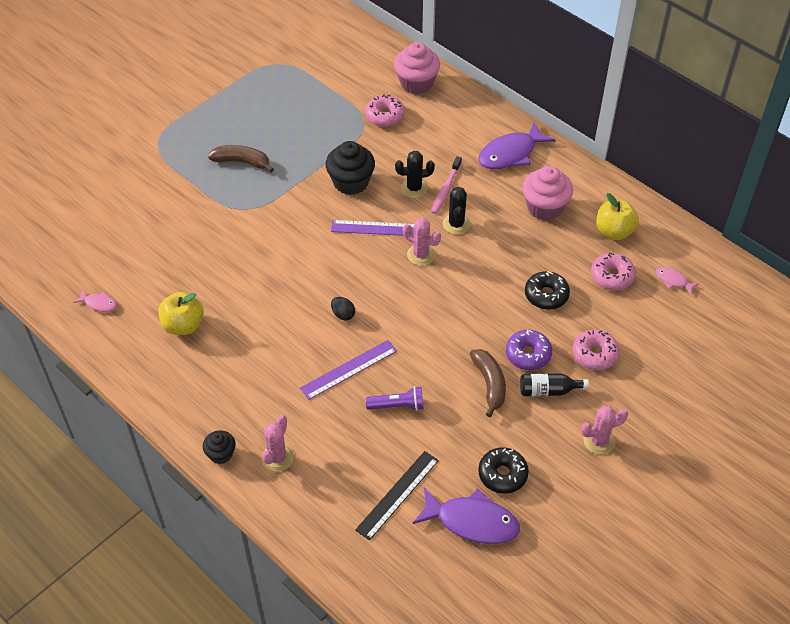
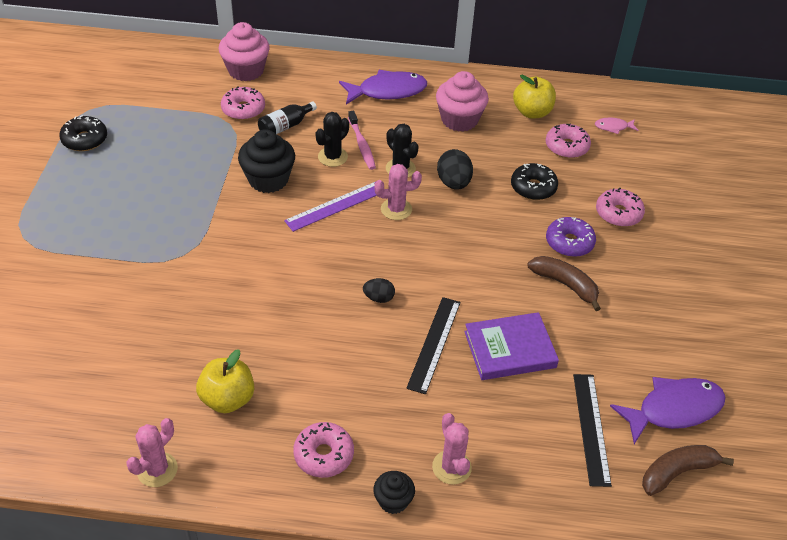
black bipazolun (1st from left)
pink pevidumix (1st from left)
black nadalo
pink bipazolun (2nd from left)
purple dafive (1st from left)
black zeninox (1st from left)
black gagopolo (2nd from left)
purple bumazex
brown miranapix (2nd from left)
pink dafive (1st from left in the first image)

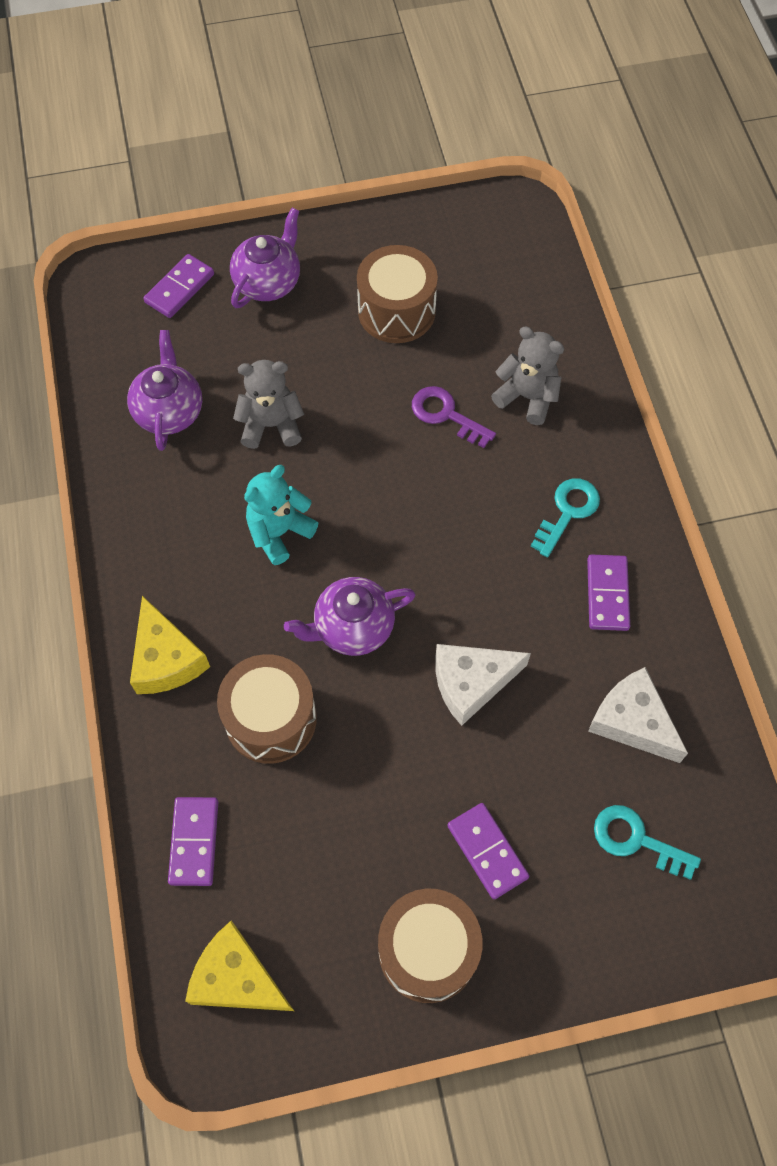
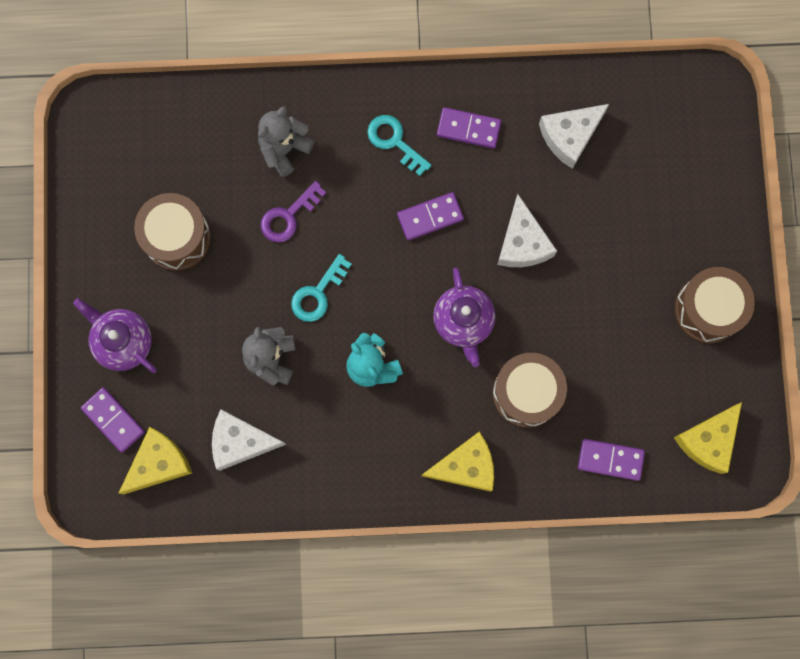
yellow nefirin (1st from left)
white nefirin (1st from left)
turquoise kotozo (1st from left)
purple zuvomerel (2nd from left)

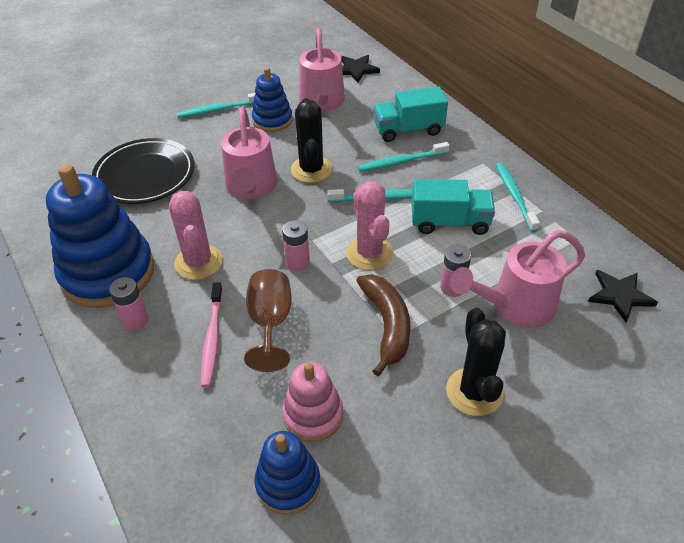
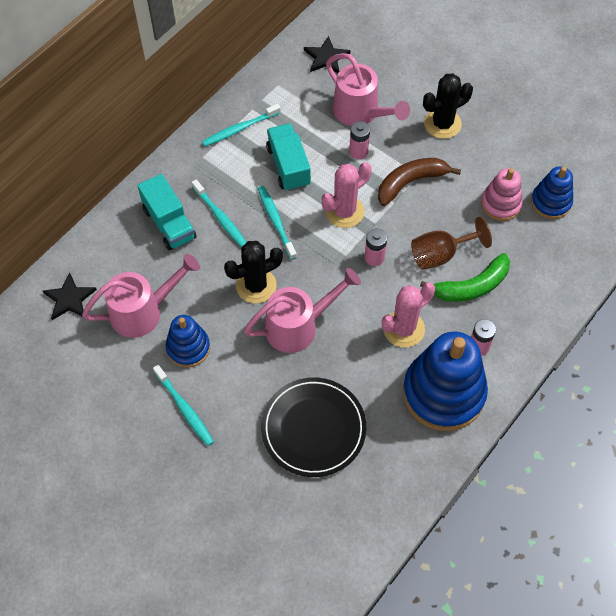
green miranapix

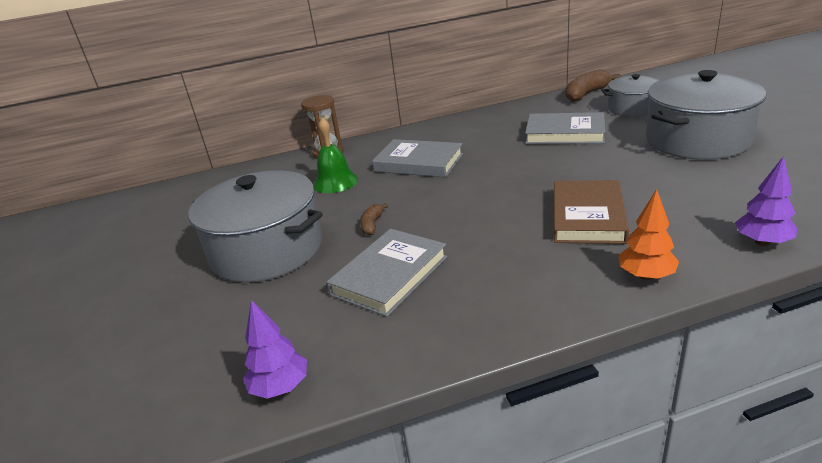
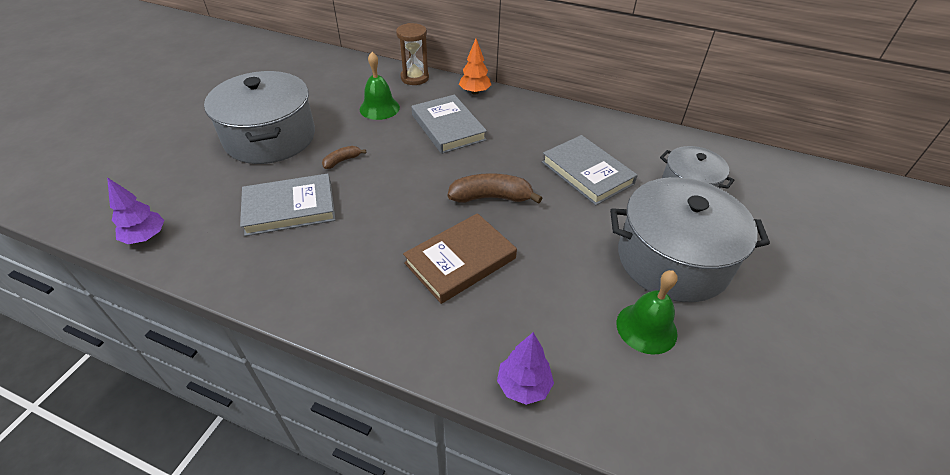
brown miranapix (2nd from left)
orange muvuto
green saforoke (2nd from left)

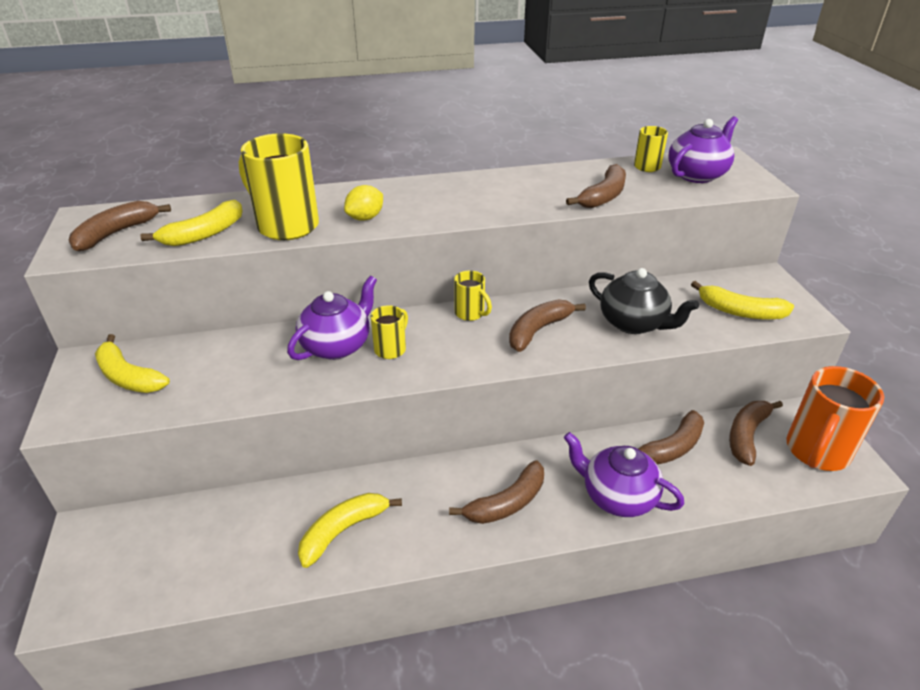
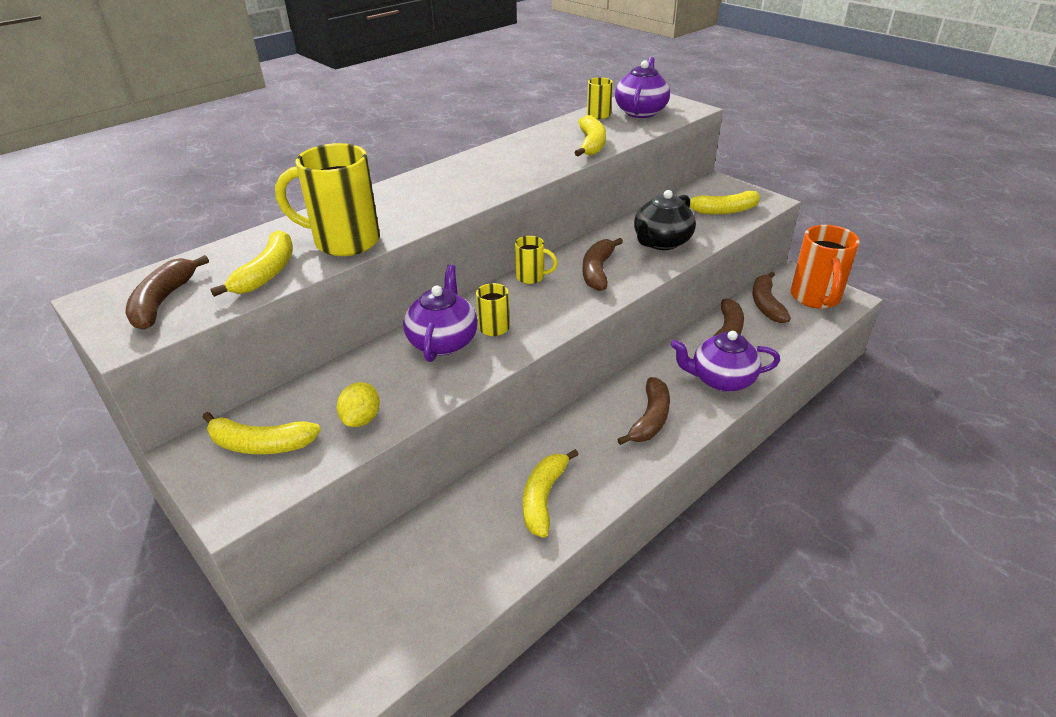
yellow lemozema
yellow miranapix (4th from left)
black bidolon

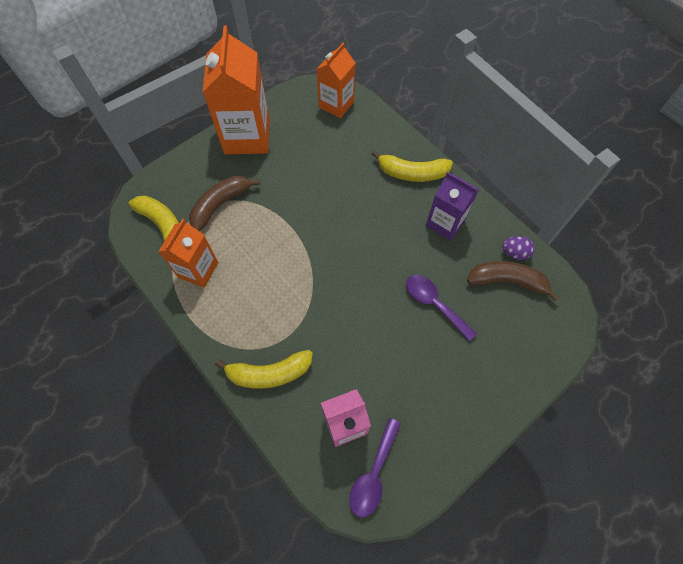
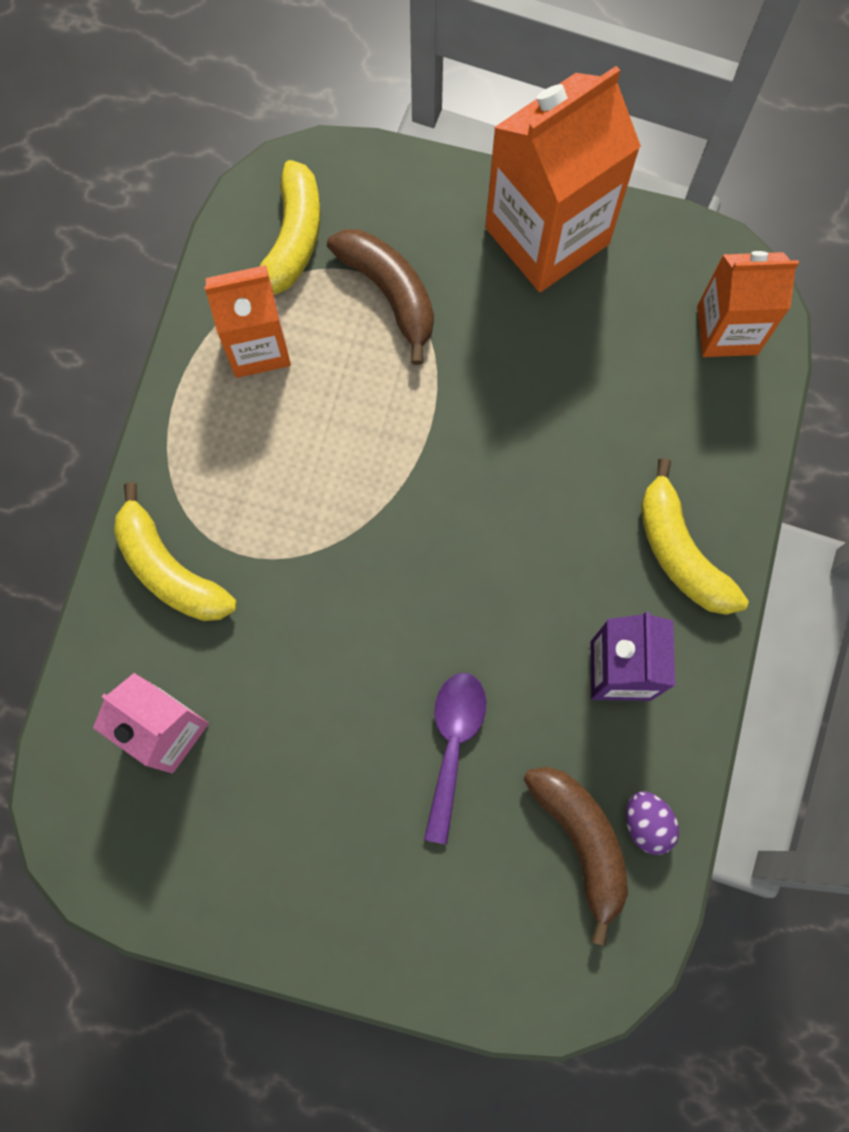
brown miranapix (1st from left)
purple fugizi (1st from left in the first image)

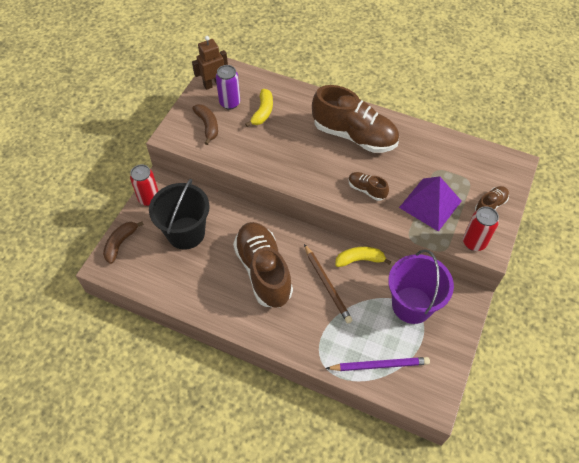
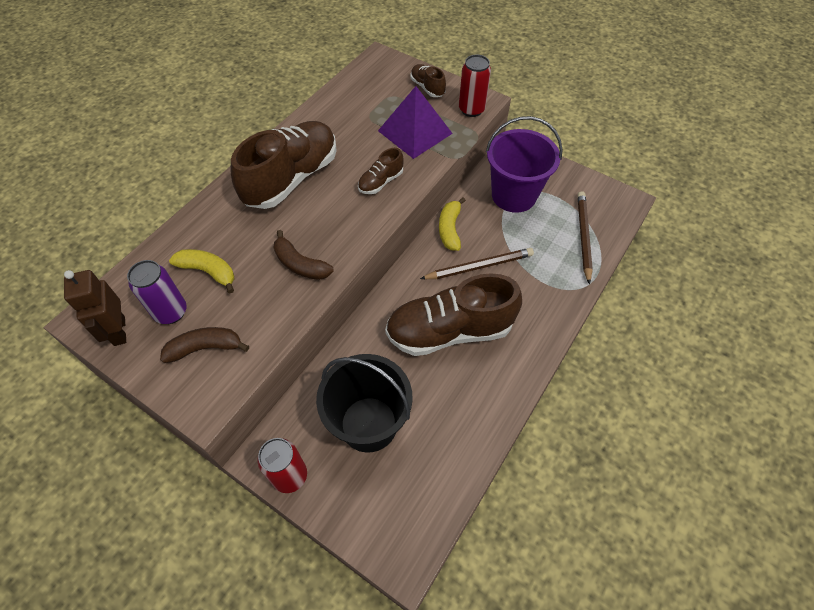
brown miranapix (2nd from left)
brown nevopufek (2nd from left)

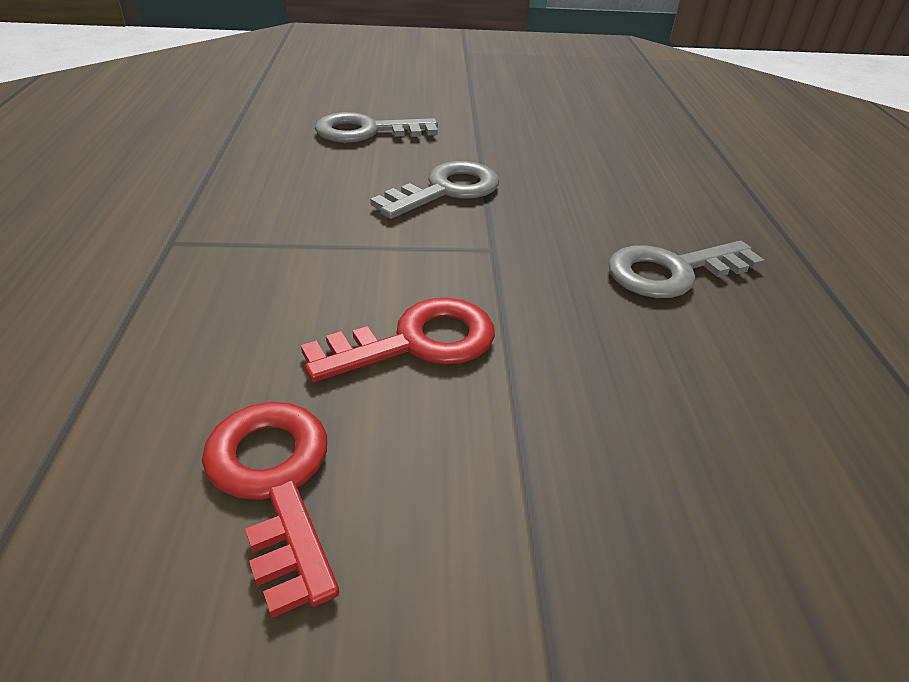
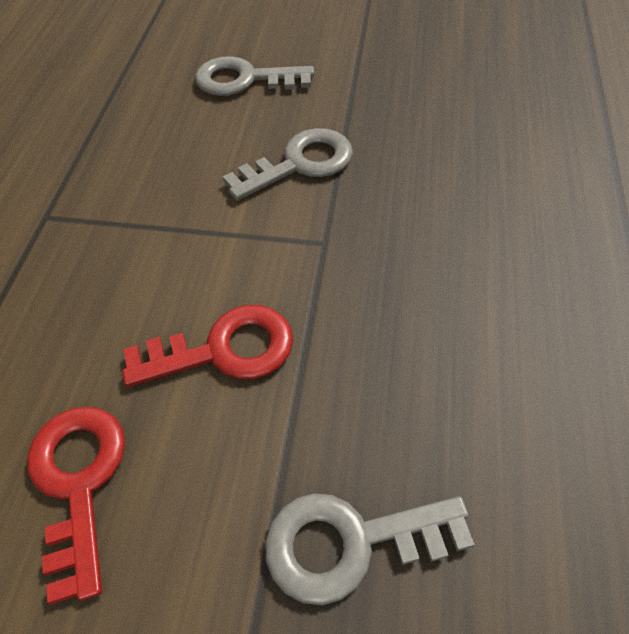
grey kotozo (3rd from left)

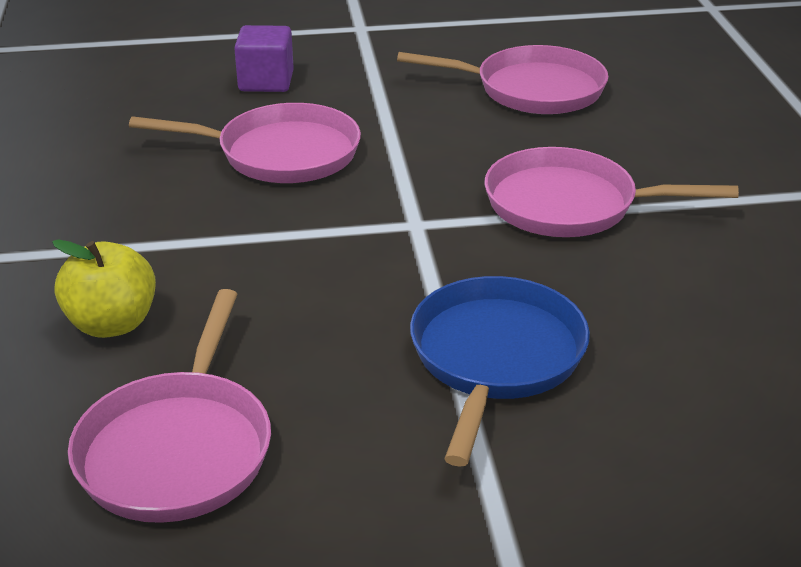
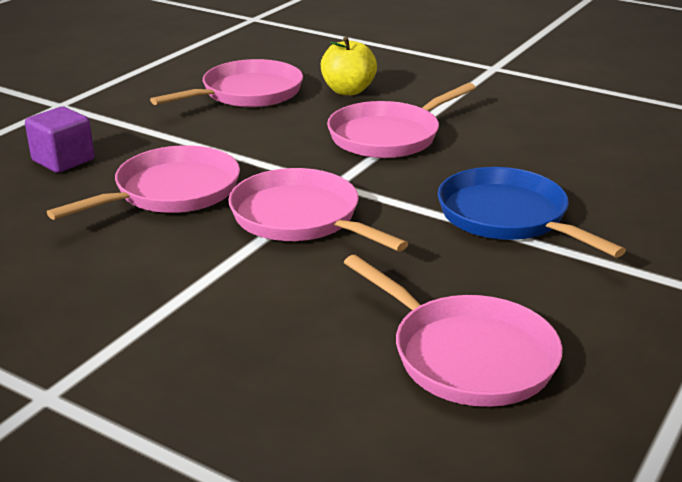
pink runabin (3rd from left)
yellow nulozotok

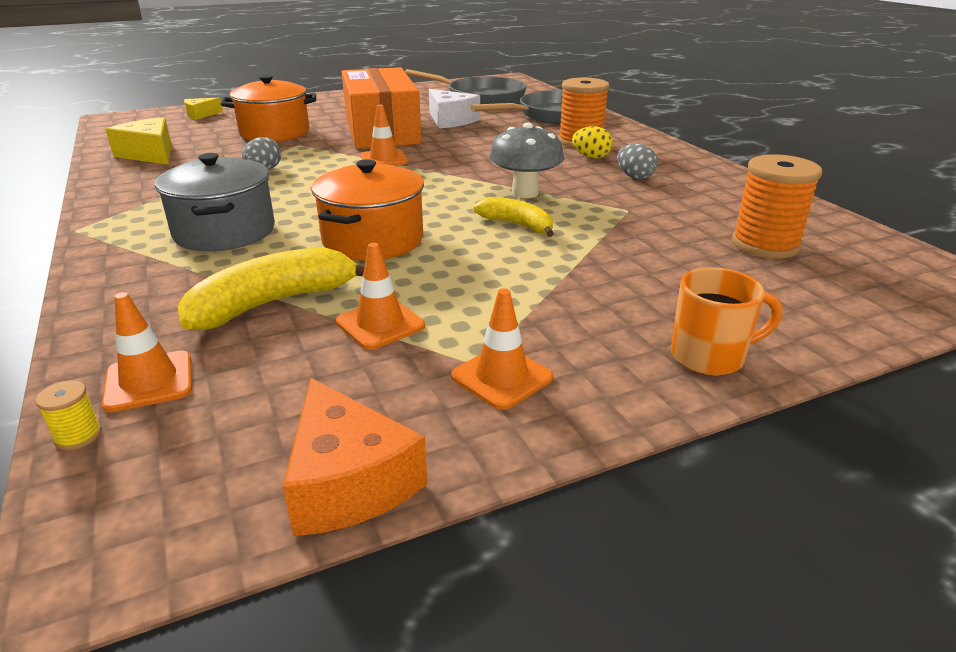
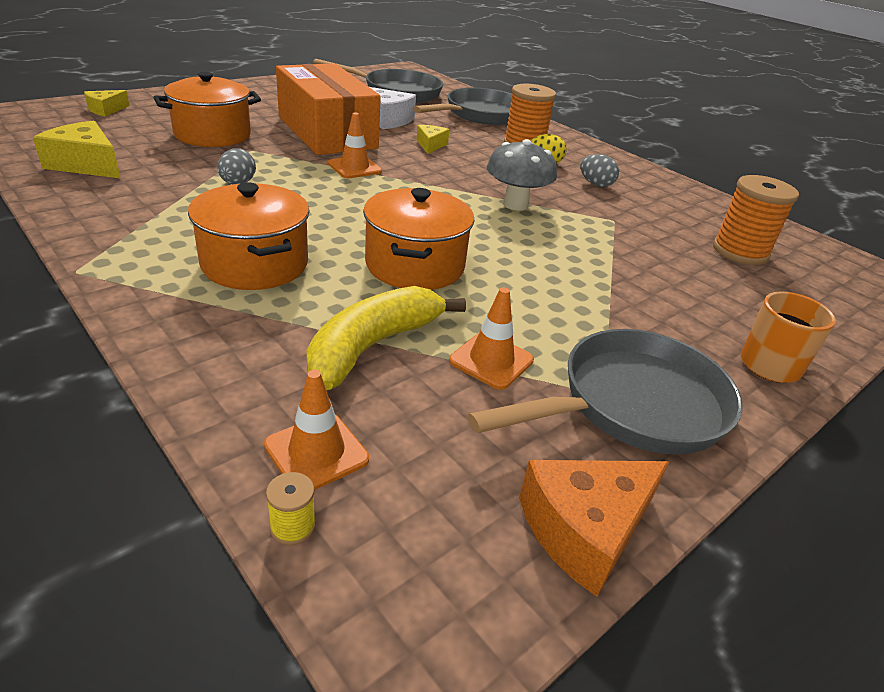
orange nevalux (2nd from left)
yellow nefirin (3rd from left)
grey runabin (3rd from left)
orange nefirin
yellow miranapix (2nd from left in the first image)

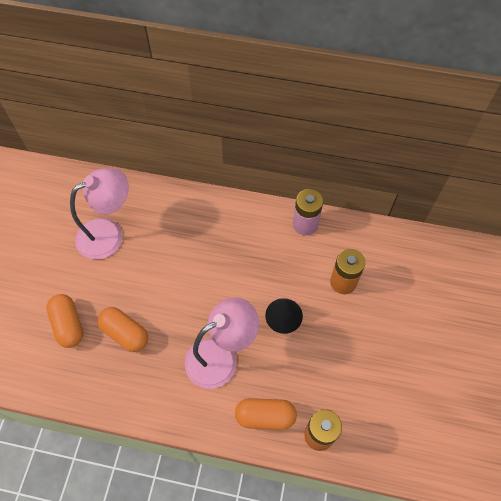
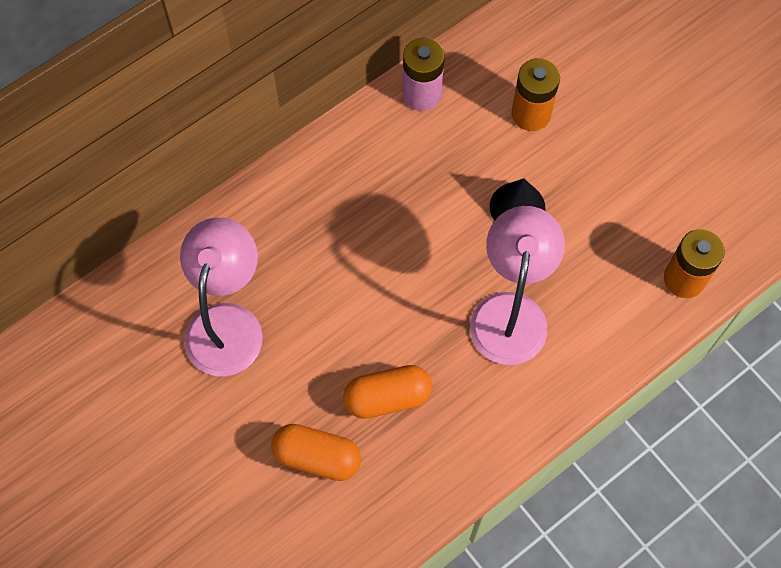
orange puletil (3rd from left in the first image)

